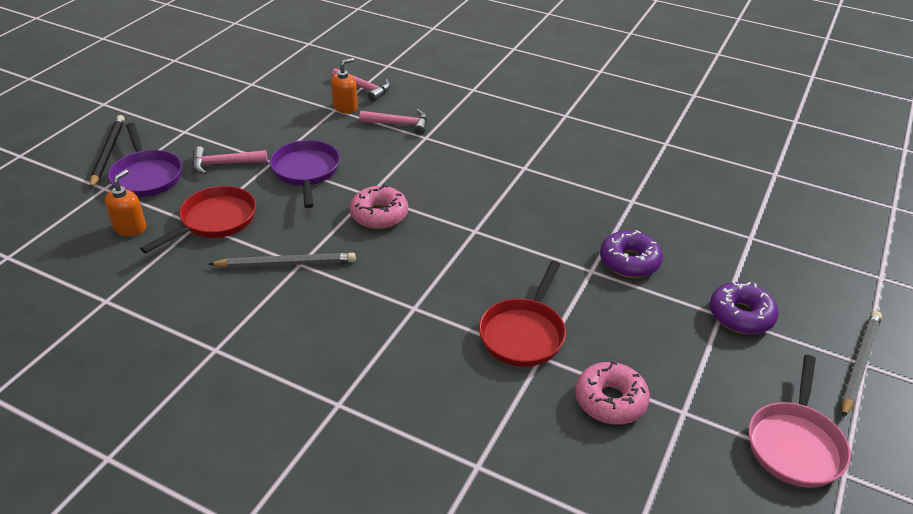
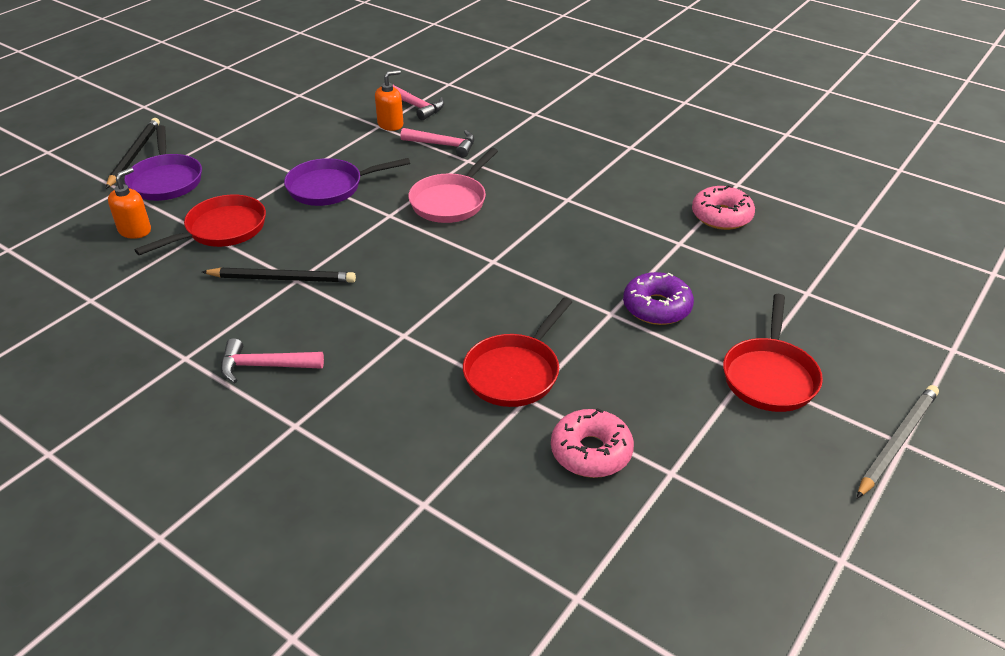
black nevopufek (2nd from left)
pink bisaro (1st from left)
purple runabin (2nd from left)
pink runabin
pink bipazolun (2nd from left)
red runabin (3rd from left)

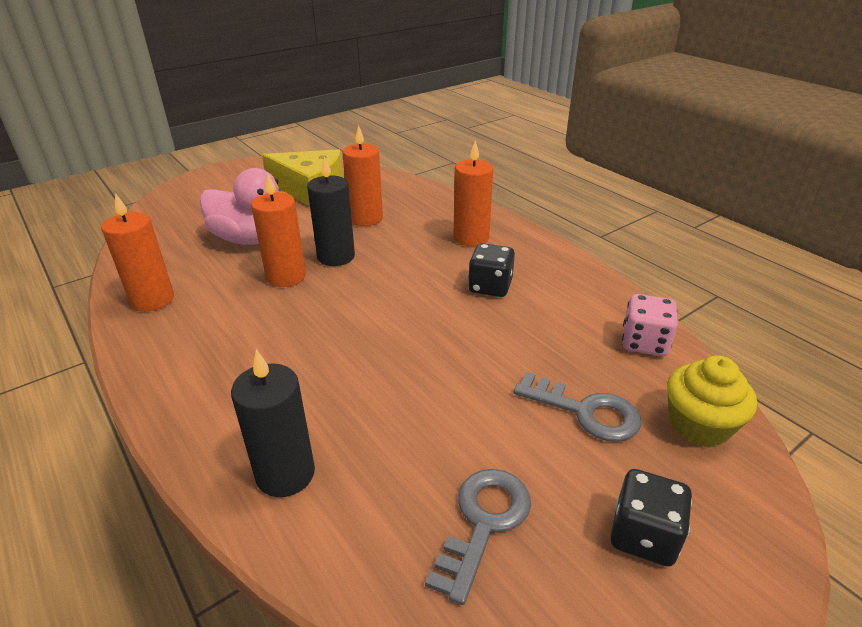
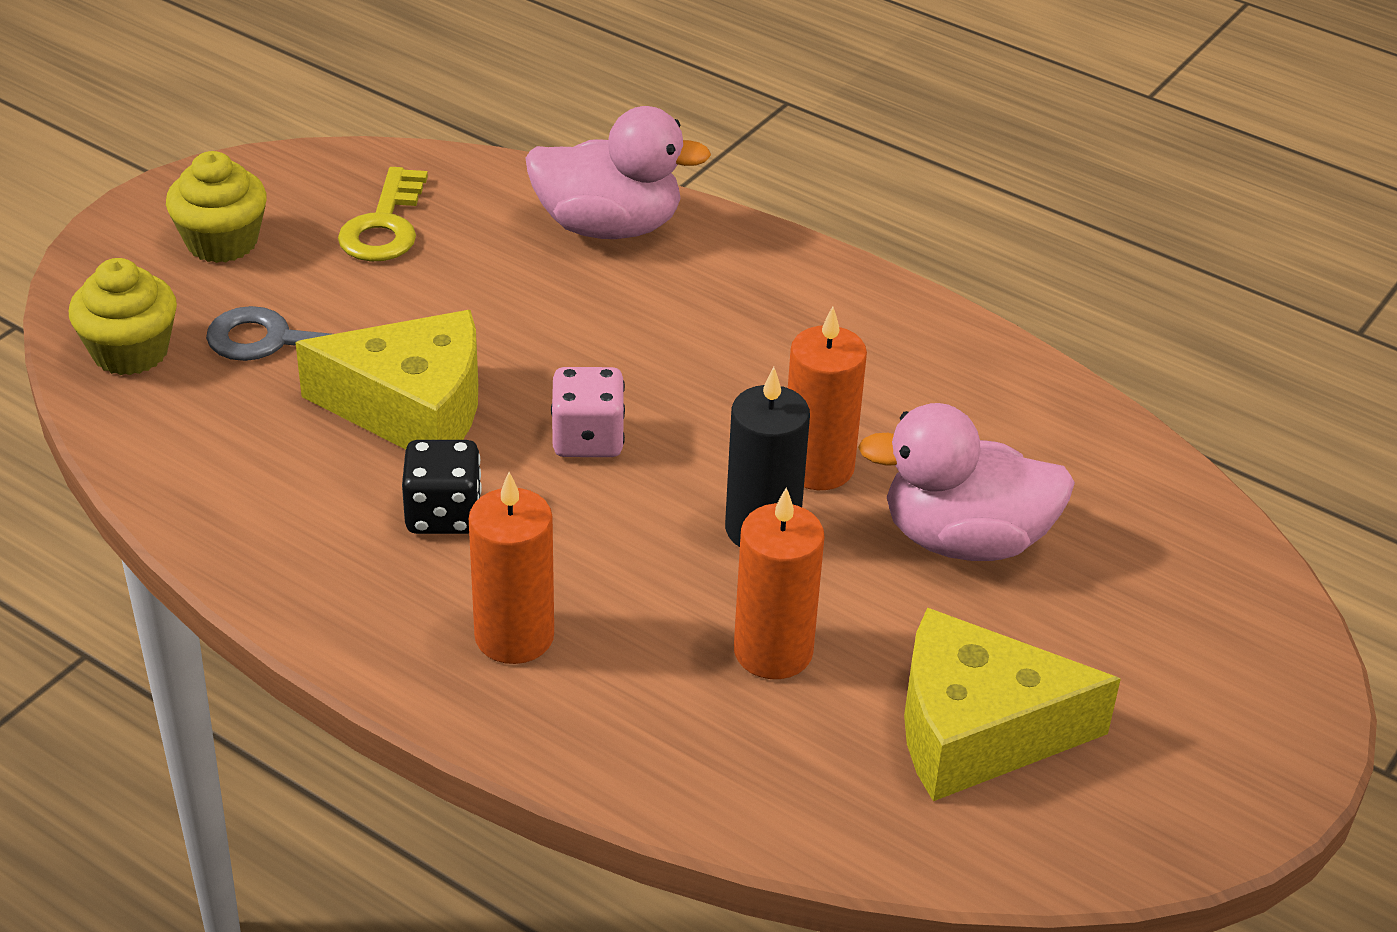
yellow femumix (2nd from left)
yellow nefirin (1st from left)
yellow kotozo
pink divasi (1st from left)
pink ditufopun
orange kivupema (1st from left in the first image)

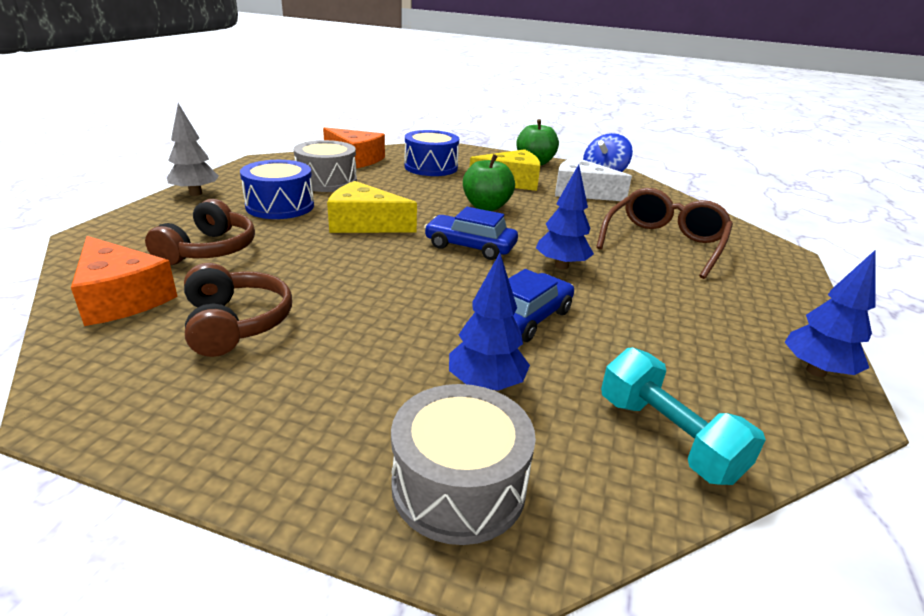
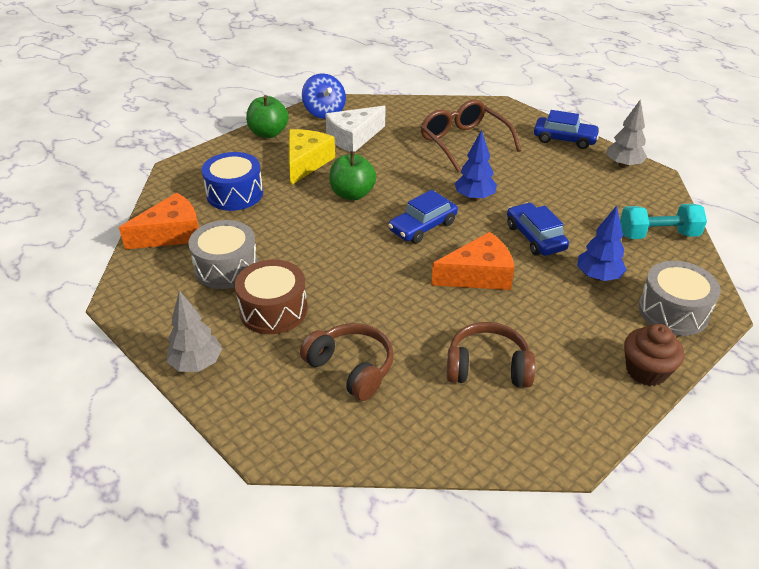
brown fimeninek
orange nefirin (2nd from left)
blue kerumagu (3rd from left)
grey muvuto (2nd from left)
brown femumix
yellow nefirin (1st from left in the first image)

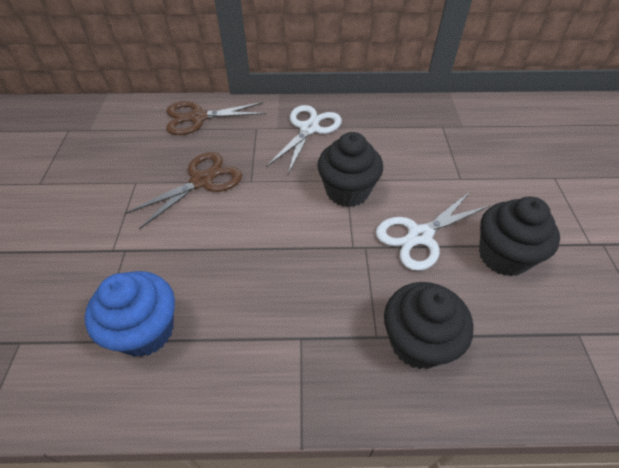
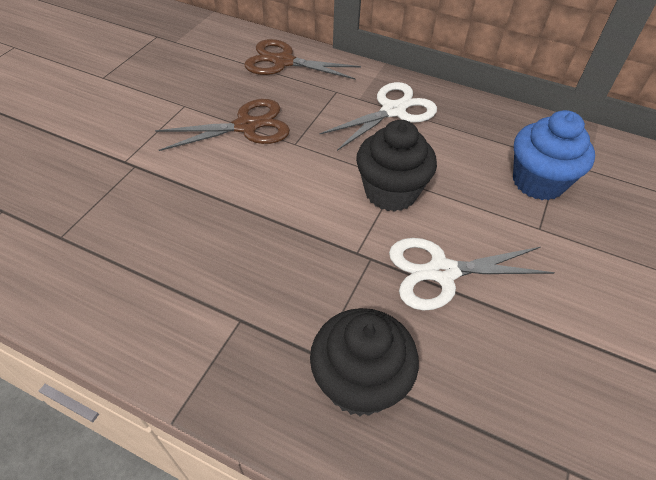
blue femumix
black femumix (3rd from left in the first image)

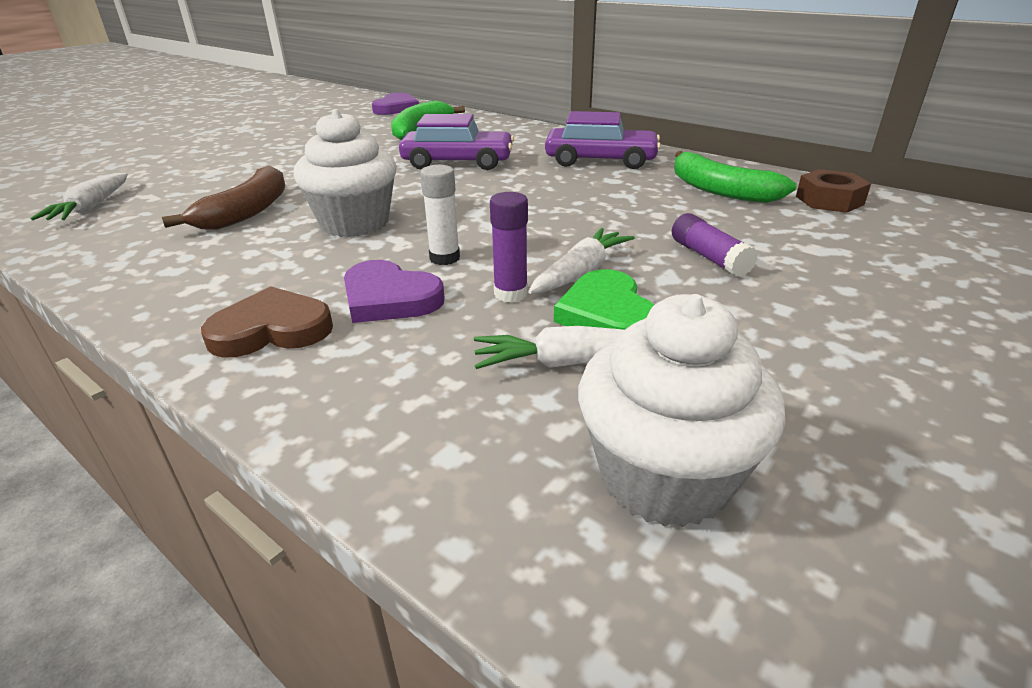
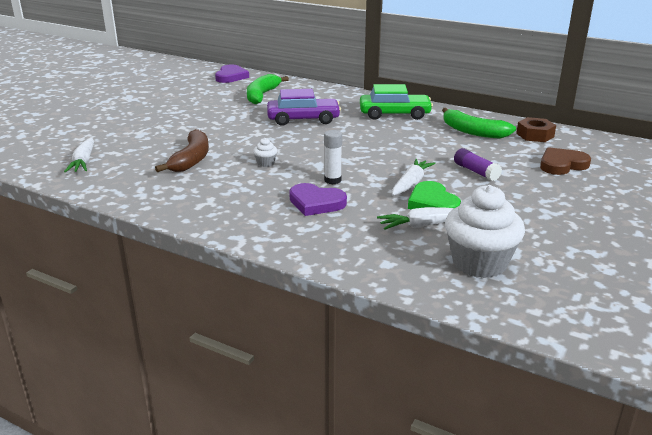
white femumix (1st from left)
green kerumagu
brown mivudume
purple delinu (1st from left in the first image)

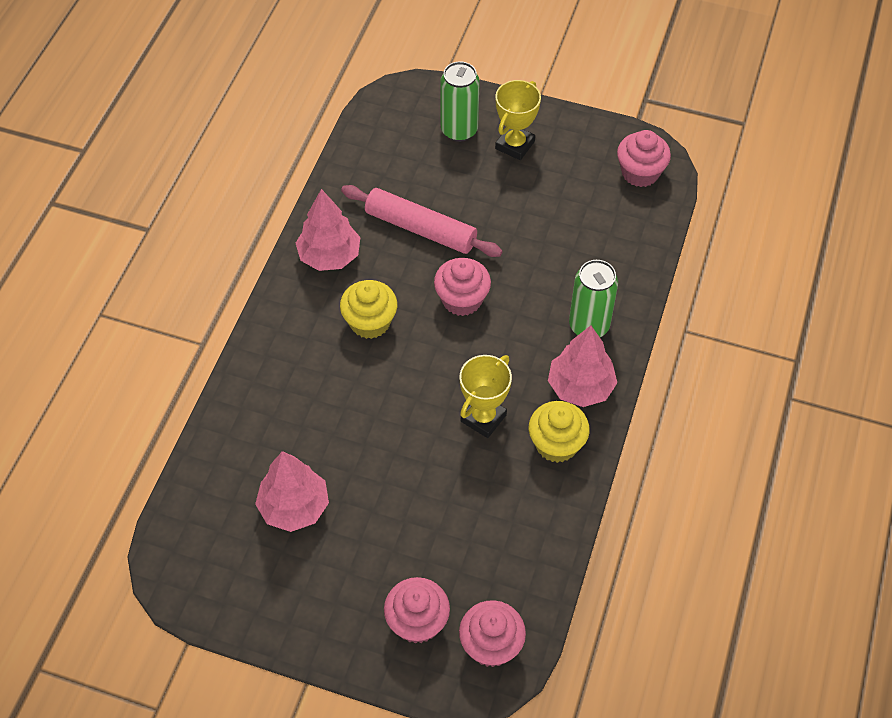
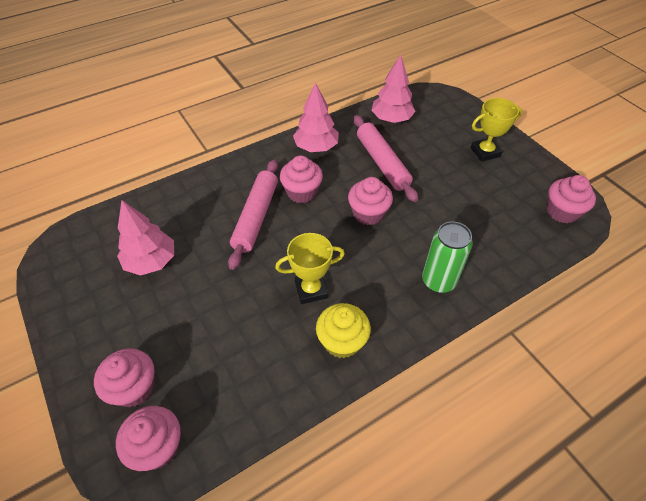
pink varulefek (1st from left)
pink femumix (3rd from left)
pink muvuto (3rd from left)
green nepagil (1st from left in the first image)

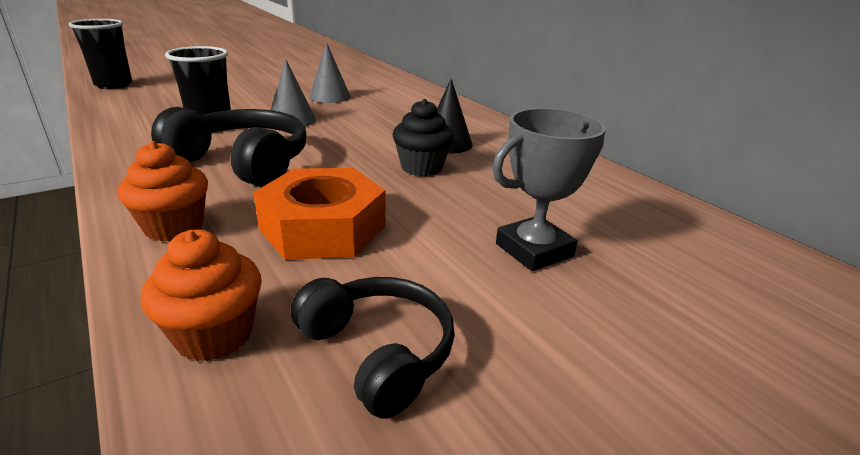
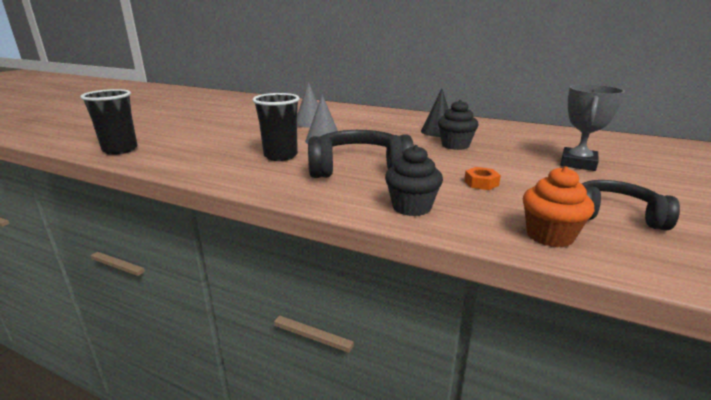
black femumix (1st from left)
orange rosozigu

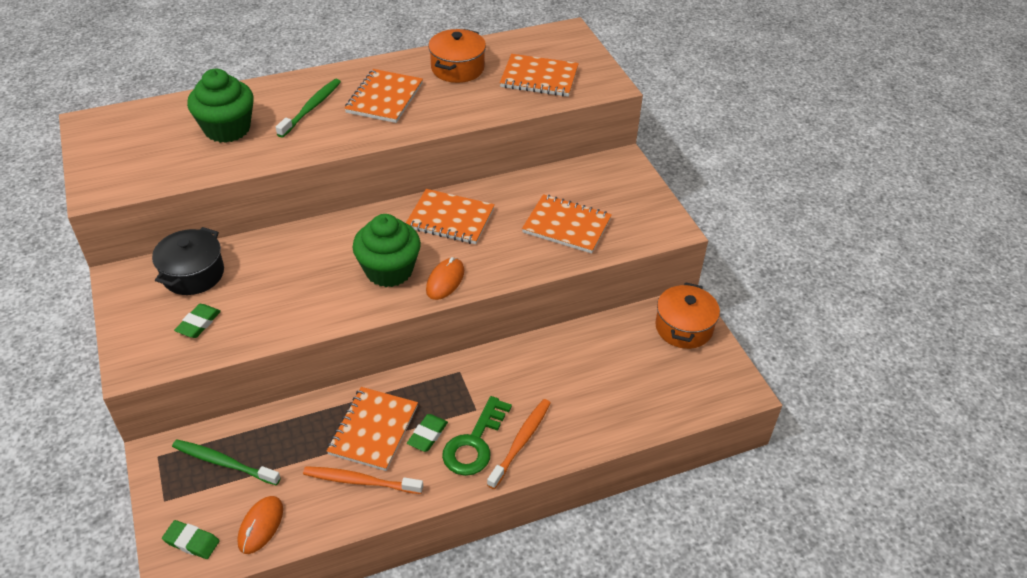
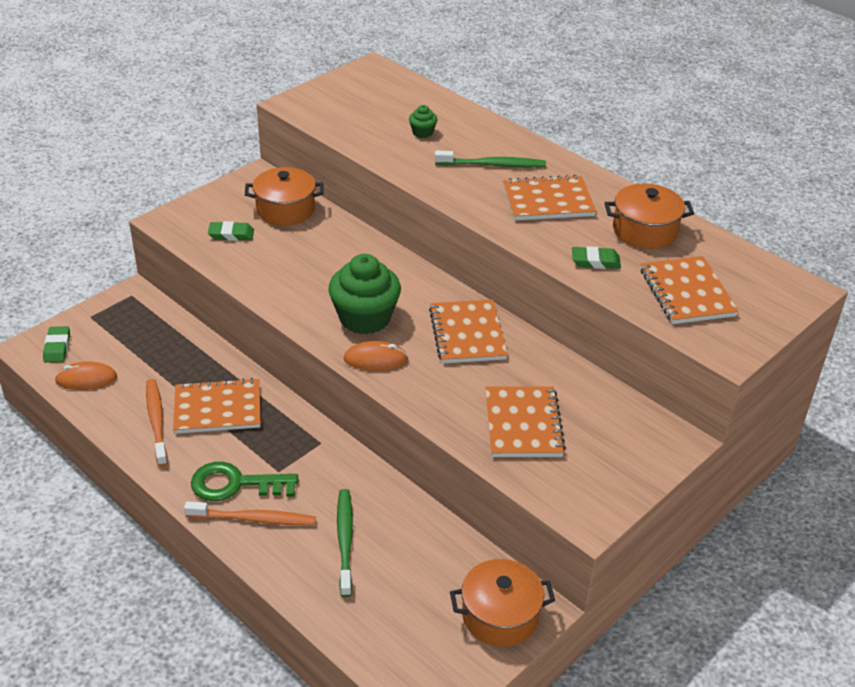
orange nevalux (1st from left)
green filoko (1st from left)
green femumix (2nd from left)
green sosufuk (3rd from left)

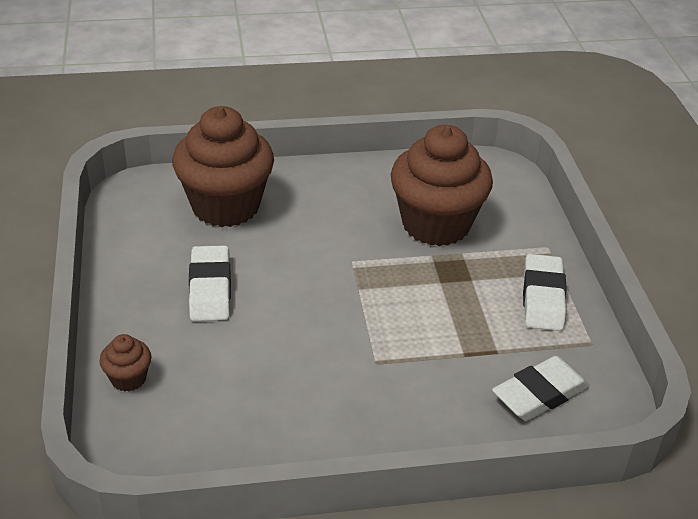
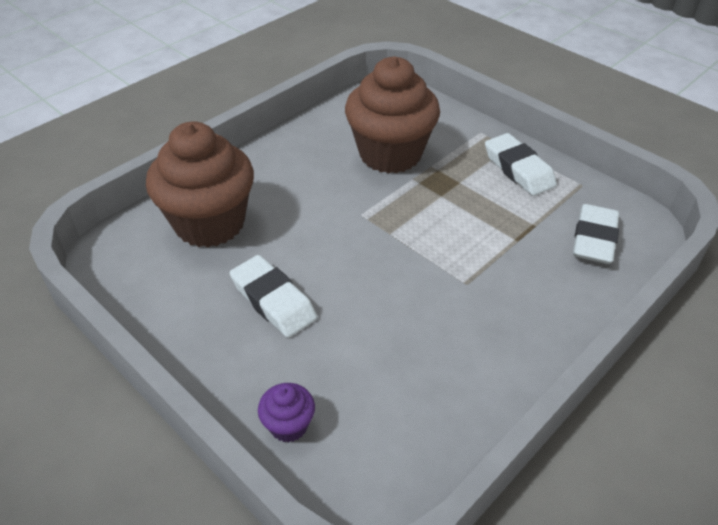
purple femumix

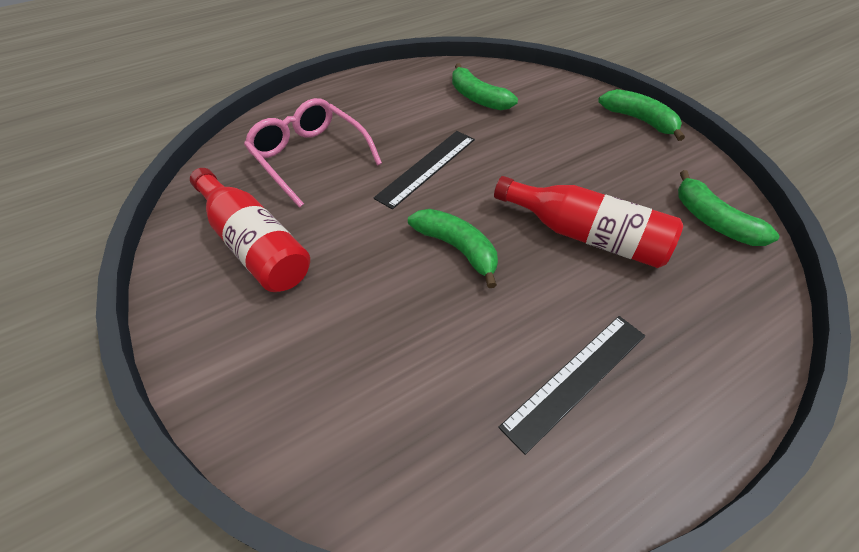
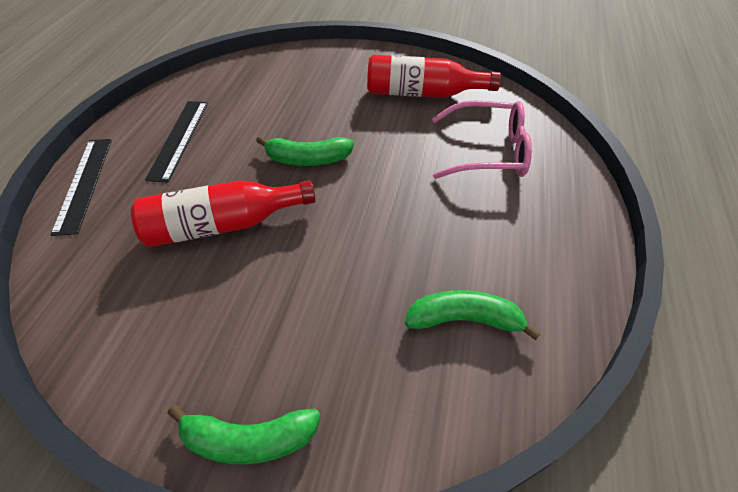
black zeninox (1st from left)
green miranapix (4th from left in the first image)

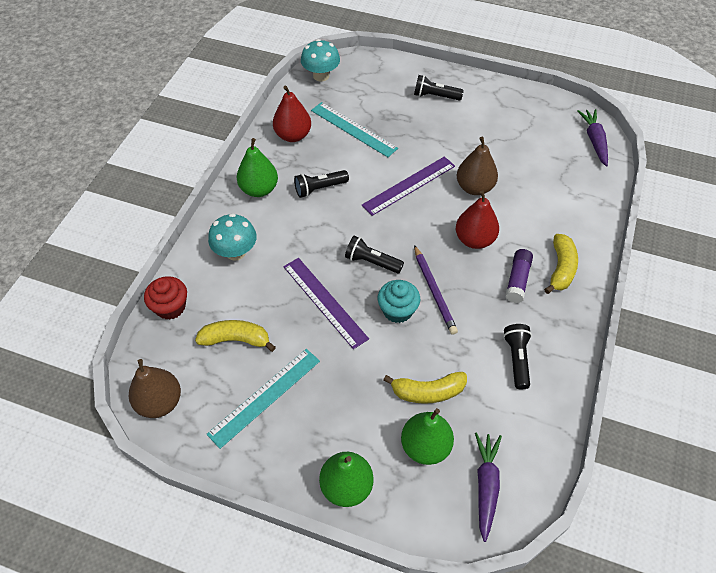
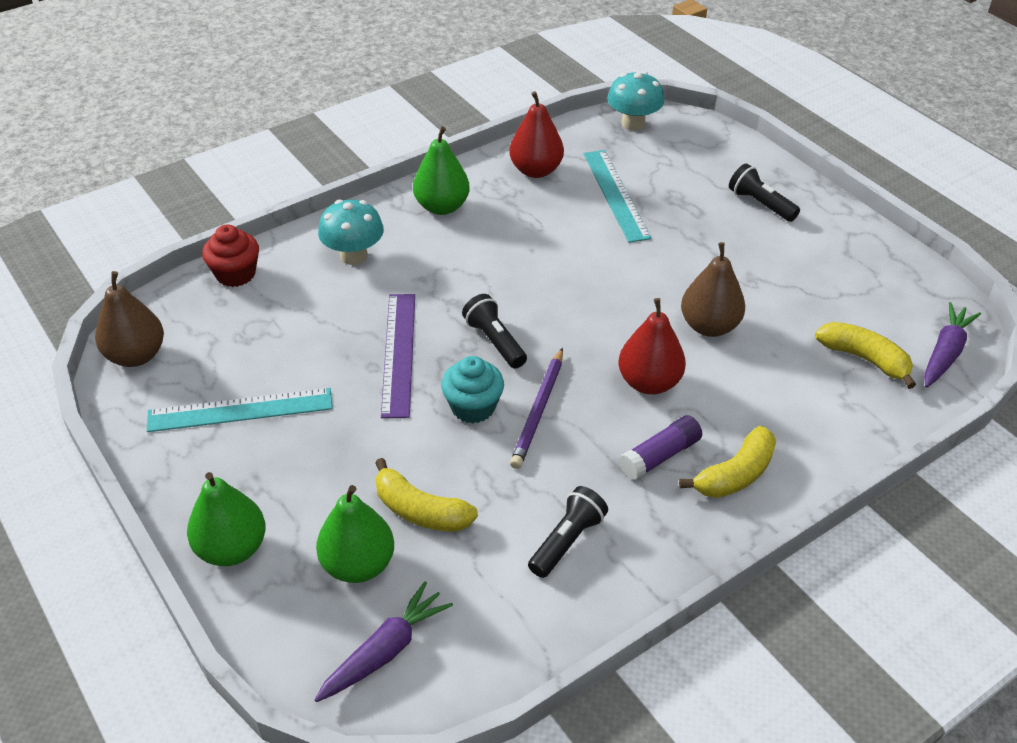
yellow miranapix (3rd from left)
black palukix (1st from left in the first image)
purple zeninox (2nd from left in the first image)

